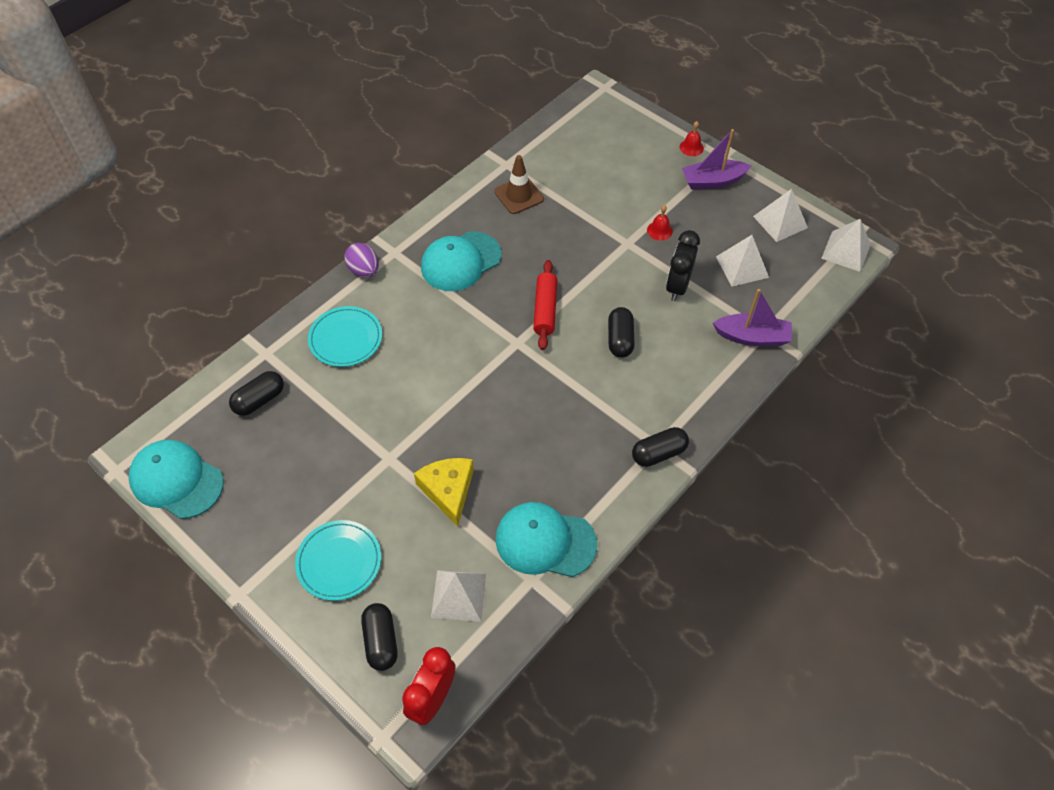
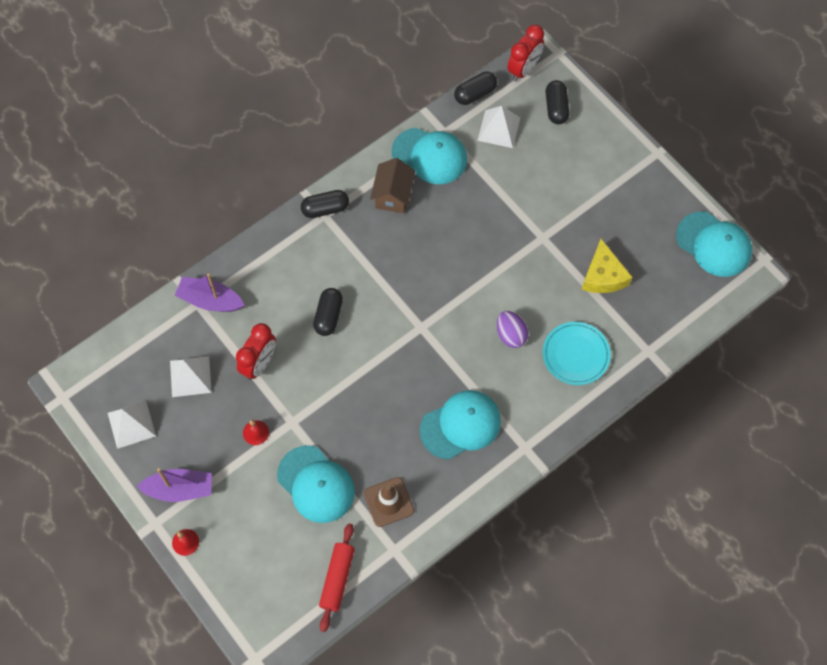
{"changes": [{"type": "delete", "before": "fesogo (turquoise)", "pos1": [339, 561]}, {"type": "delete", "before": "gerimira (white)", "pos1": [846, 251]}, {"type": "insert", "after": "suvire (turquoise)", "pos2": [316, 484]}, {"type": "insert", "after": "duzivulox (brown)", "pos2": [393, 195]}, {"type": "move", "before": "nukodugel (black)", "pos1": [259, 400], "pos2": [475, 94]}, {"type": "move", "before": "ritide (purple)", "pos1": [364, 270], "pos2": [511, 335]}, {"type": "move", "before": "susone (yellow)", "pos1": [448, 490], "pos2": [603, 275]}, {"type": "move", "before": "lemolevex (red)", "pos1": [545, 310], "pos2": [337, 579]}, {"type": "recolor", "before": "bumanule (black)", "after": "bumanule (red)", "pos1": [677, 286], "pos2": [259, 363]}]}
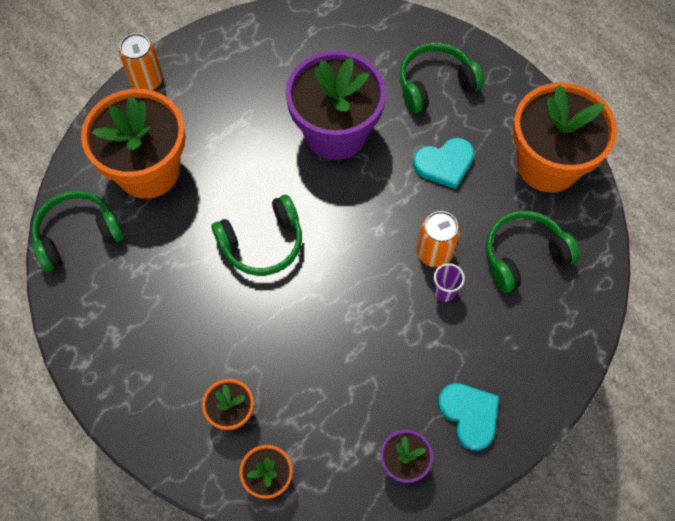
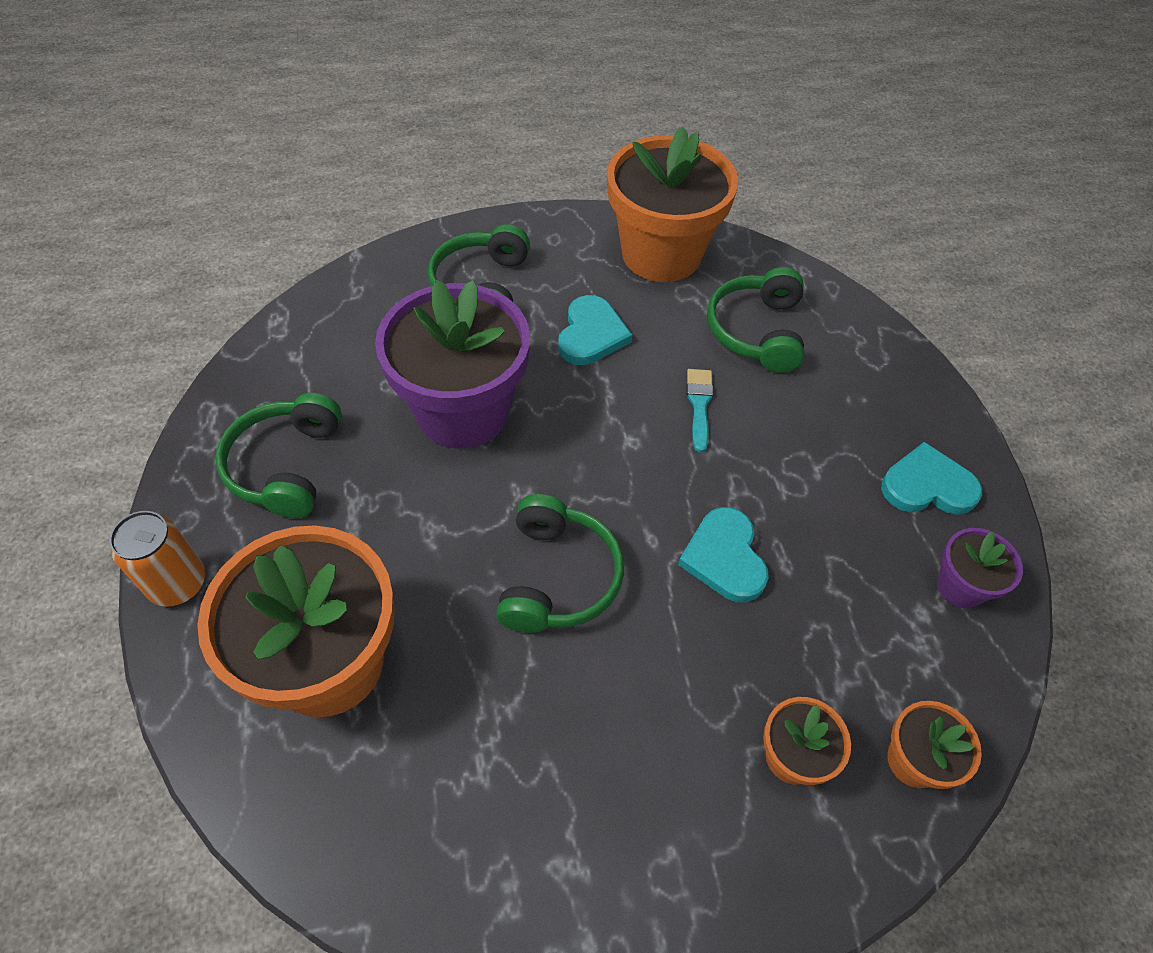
{"changes": [{"type": "delete", "before": "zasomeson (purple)", "pos1": [444, 291]}, {"type": "insert", "after": "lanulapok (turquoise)", "pos2": [724, 557]}, {"type": "move", "before": "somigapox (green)", "pos1": [77, 235], "pos2": [286, 465]}, {"type": "replace", "before": "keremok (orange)", "after": "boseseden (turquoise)", "pos1": [434, 252], "pos2": [699, 405]}]}
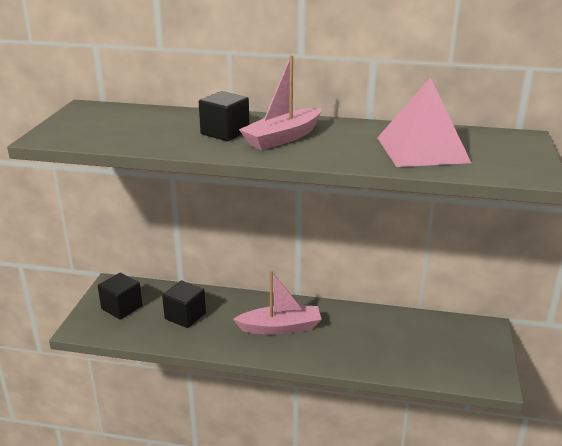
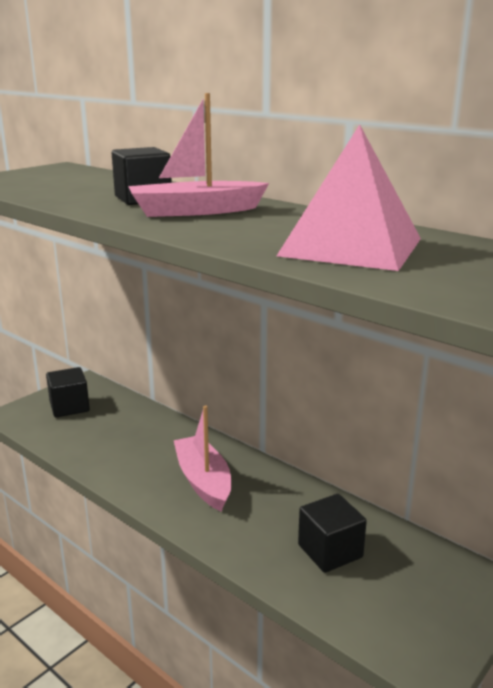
{"changes": [{"type": "move", "before": "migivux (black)", "pos1": [185, 316], "pos2": [330, 551]}, {"type": "rotate", "before": "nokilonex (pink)", "pos1": [280, 327], "pos2": [203, 481], "turn": -135}]}
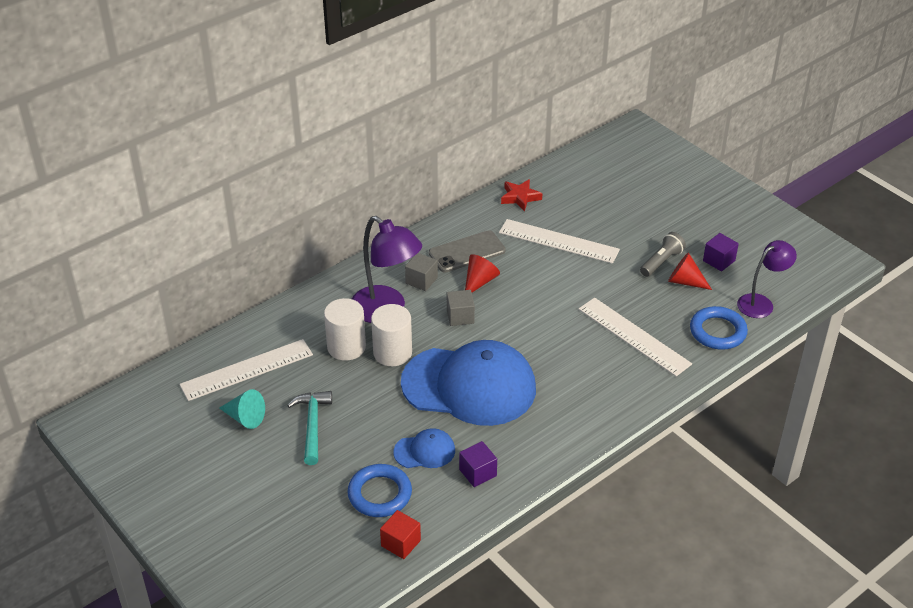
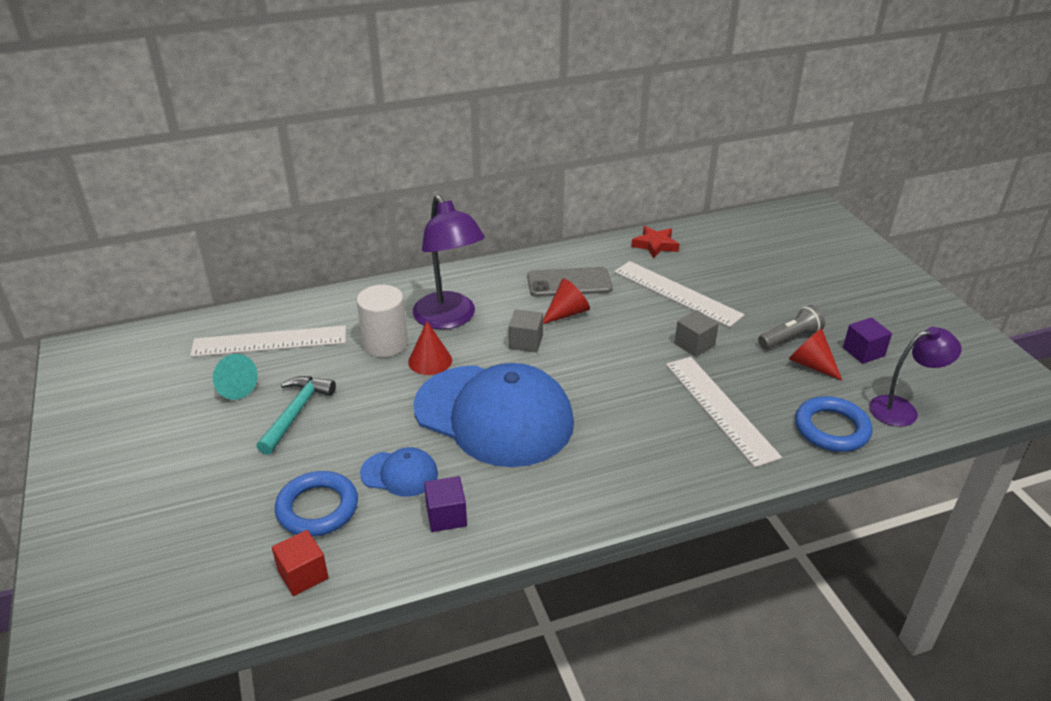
{"changes": [{"type": "move", "before": "migivux (grey)", "pos1": [421, 280], "pos2": [694, 344]}, {"type": "replace", "before": "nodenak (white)", "after": "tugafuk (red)", "pos1": [392, 353], "pos2": [430, 361]}]}
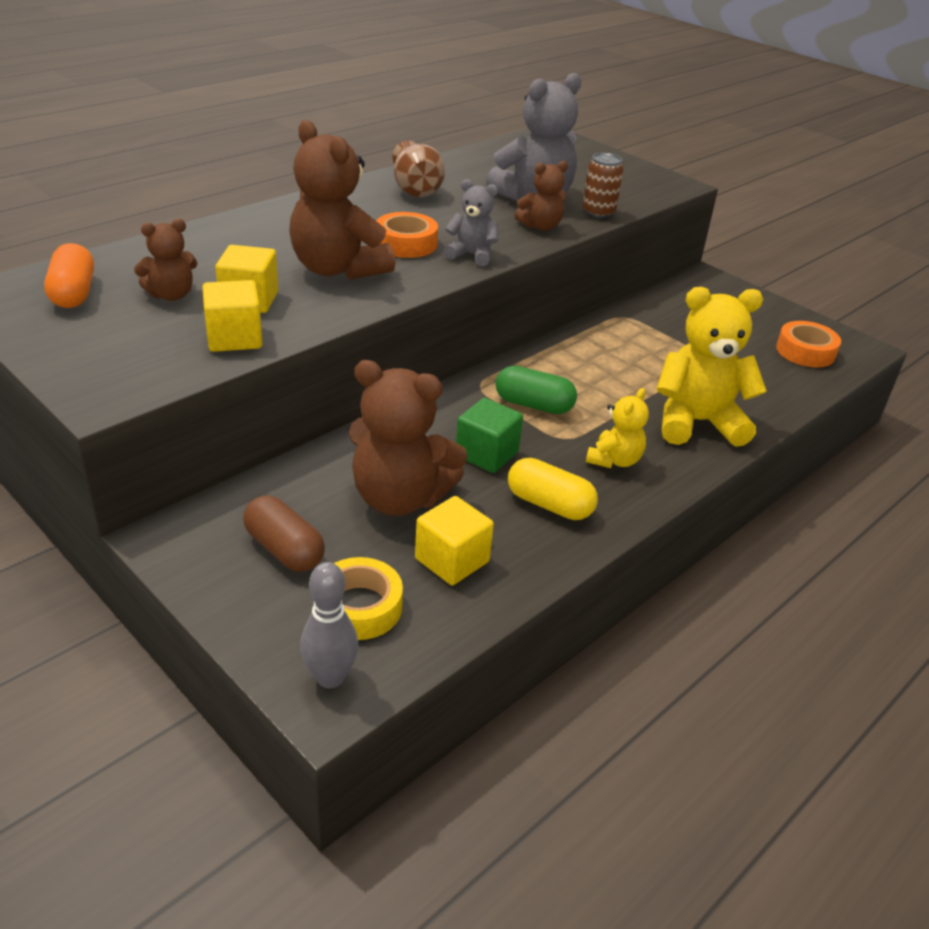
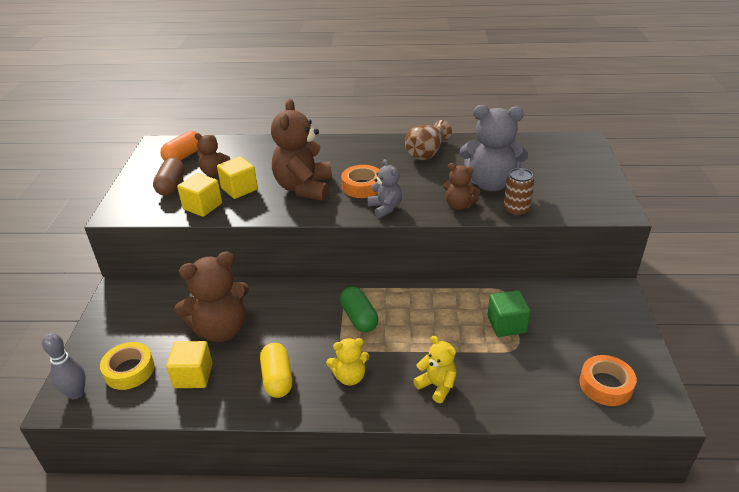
{"changes": [{"type": "move", "before": "nukodugel (brown)", "pos1": [284, 549], "pos2": [171, 186]}, {"type": "move", "before": "migivux (green)", "pos1": [486, 454], "pos2": [506, 325]}, {"type": "rotate", "before": "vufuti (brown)", "pos1": [400, 498], "pos2": [221, 329], "turn": -90}, {"type": "resize", "before": "vufuti (yellow)", "pos1": [697, 422], "pos2": [437, 386], "scale": 0.54}]}
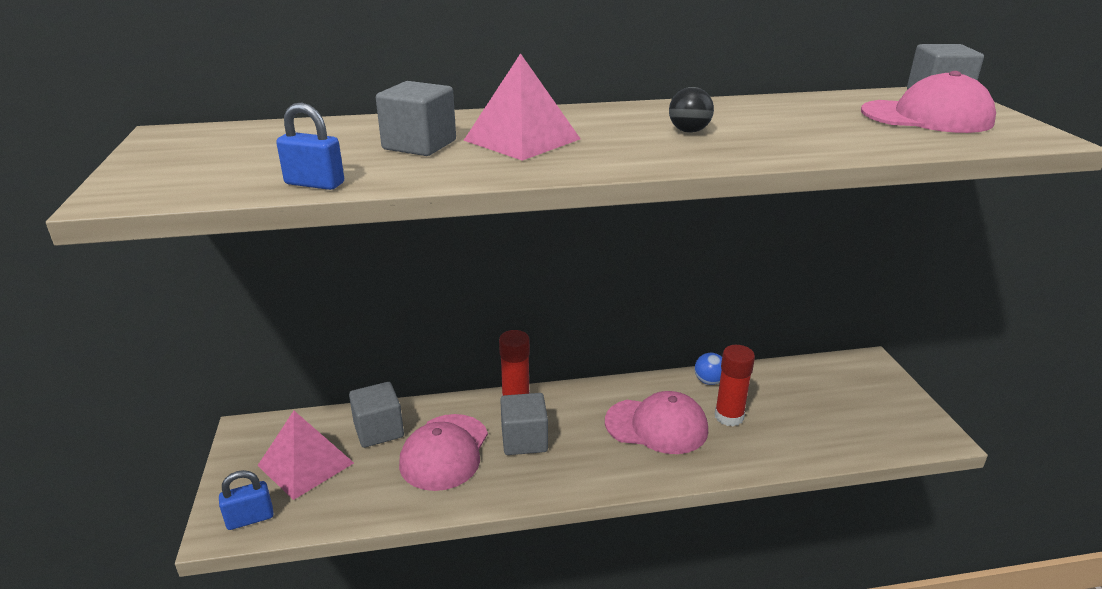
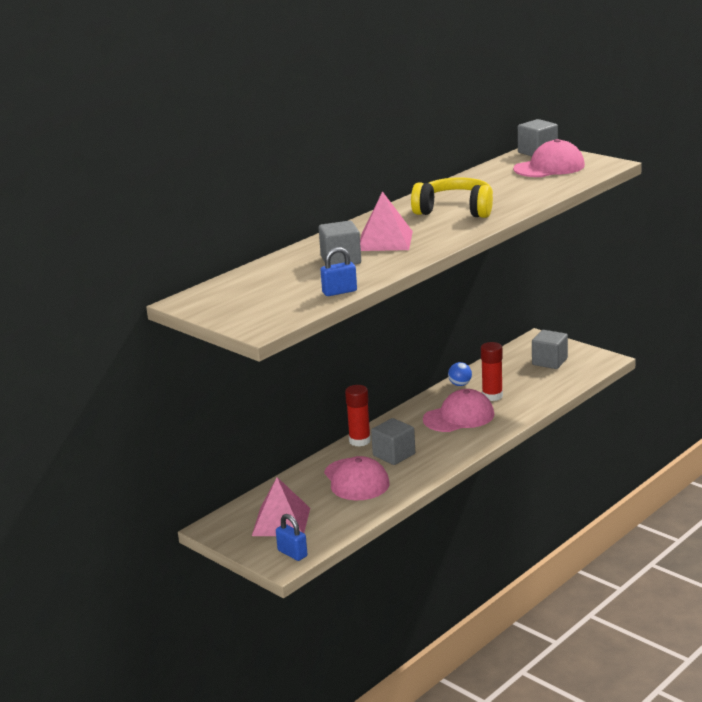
{"changes": [{"type": "move", "before": "migivux (grey)", "pos1": [379, 430], "pos2": [549, 362]}, {"type": "replace", "before": "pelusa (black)", "after": "somigapox (yellow)", "pos1": [689, 131], "pos2": [455, 210]}, {"type": "rotate", "before": "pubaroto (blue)", "pos1": [250, 519], "pos2": [292, 553], "turn": -75}]}
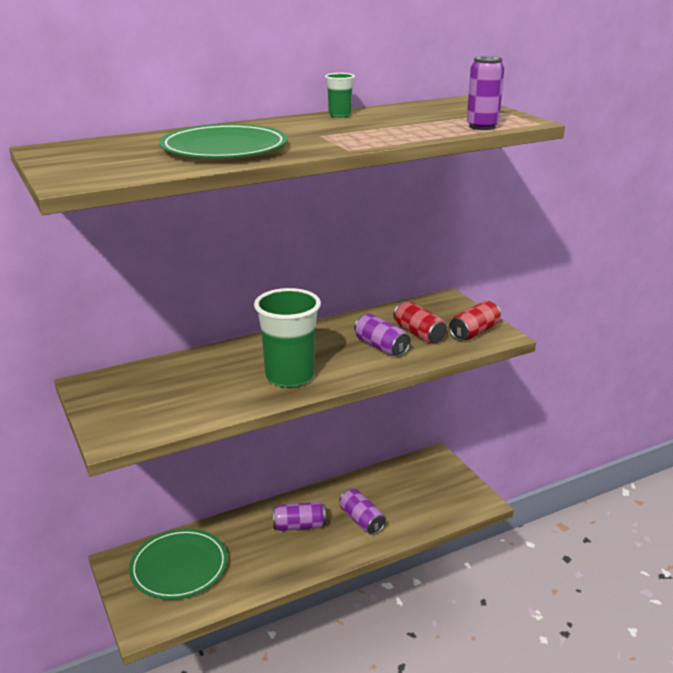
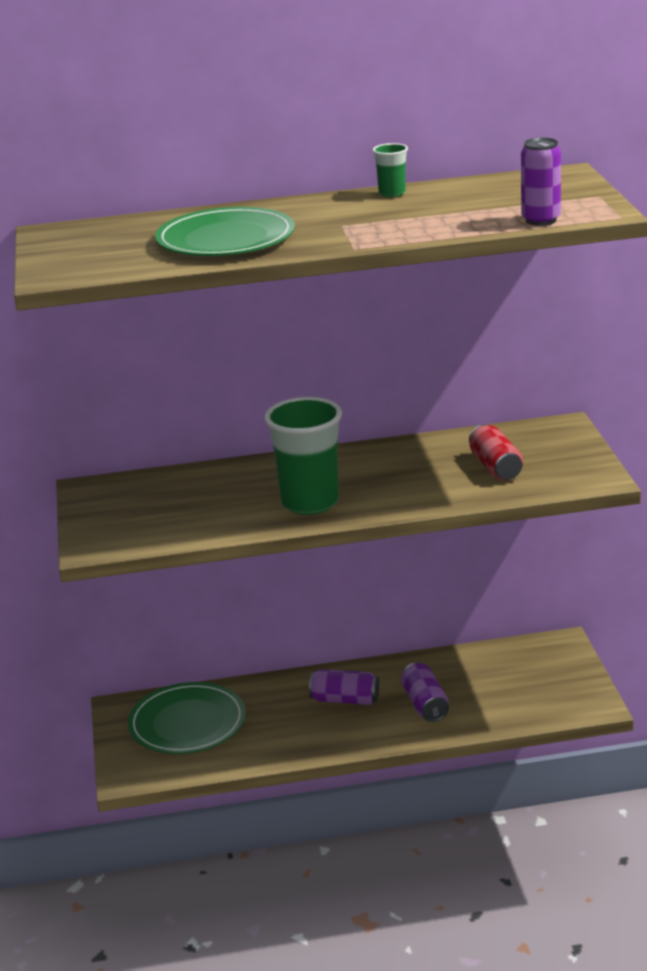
{"changes": [{"type": "delete", "before": "keremok (purple)", "pos1": [381, 347]}, {"type": "delete", "before": "keremok (red)", "pos1": [474, 332]}]}
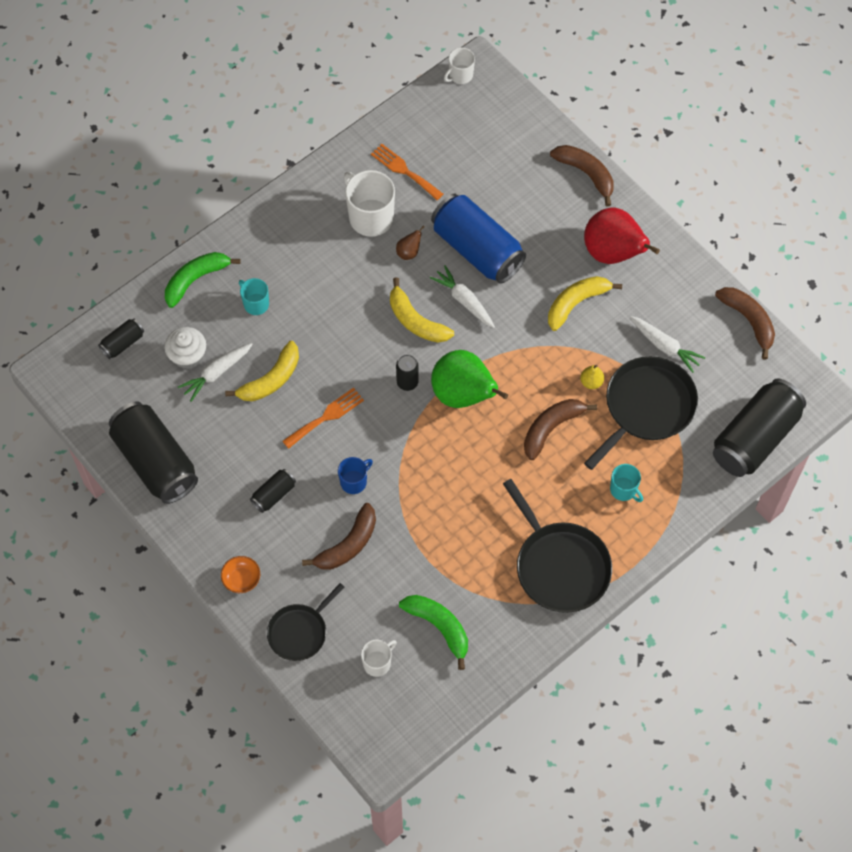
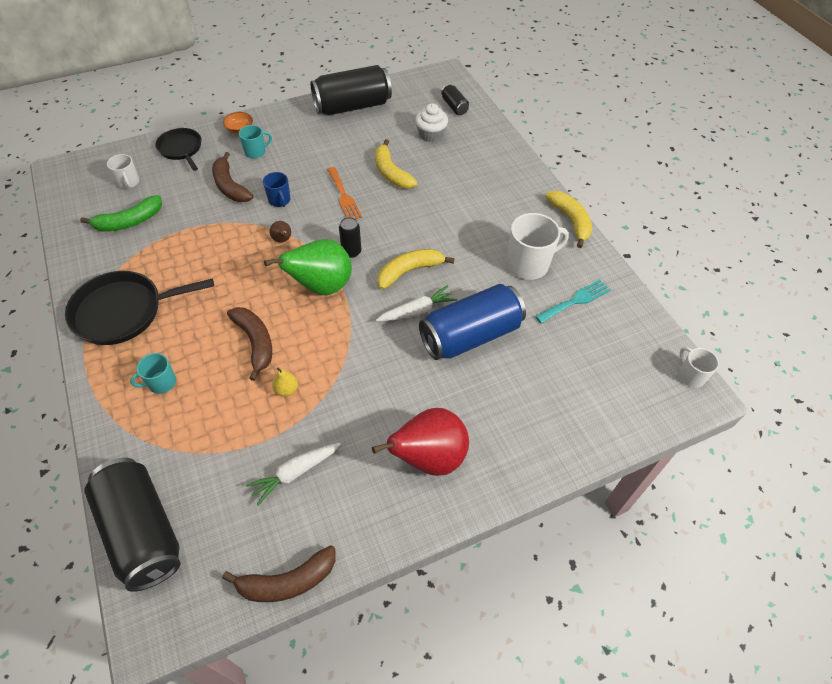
{"changes": [{"type": "delete", "before": "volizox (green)", "pos1": [196, 279]}, {"type": "delete", "before": "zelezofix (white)", "pos1": [216, 373]}, {"type": "delete", "before": "keremok (black)", "pos1": [274, 494]}, {"type": "delete", "before": "volizox (brown)", "pos1": [586, 174]}, {"type": "delete", "before": "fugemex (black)", "pos1": [646, 407]}, {"type": "move", "before": "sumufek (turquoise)", "pos1": [255, 303], "pos2": [256, 152]}, {"type": "move", "before": "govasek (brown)", "pos1": [409, 252], "pos2": [283, 240]}, {"type": "move", "before": "volizox (yellow)", "pos1": [576, 303], "pos2": [571, 221]}, {"type": "recolor", "before": "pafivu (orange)", "after": "pafivu (turquoise)", "pos1": [404, 170], "pos2": [575, 301]}]}
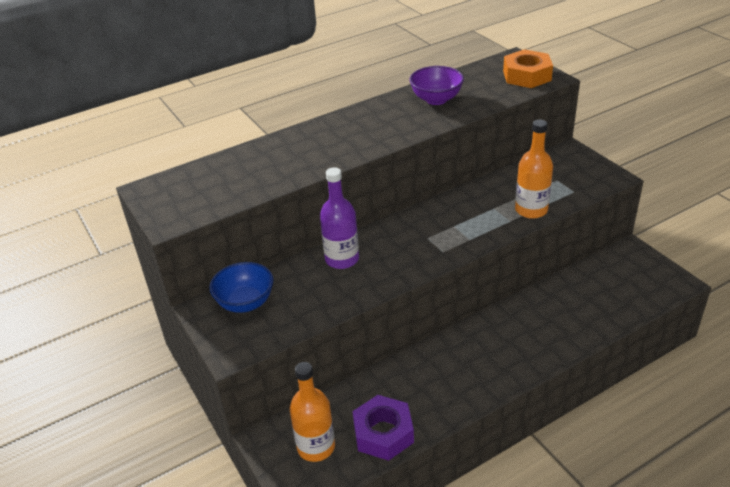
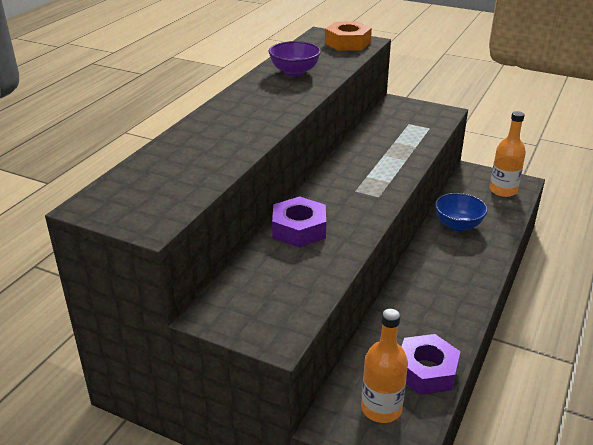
{"changes": [{"type": "move", "before": "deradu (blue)", "pos1": [245, 303], "pos2": [458, 225]}, {"type": "move", "before": "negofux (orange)", "pos1": [531, 210], "pos2": [503, 190]}, {"type": "replace", "before": "negofux (purple)", "after": "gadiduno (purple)", "pos1": [342, 259], "pos2": [299, 229]}]}
